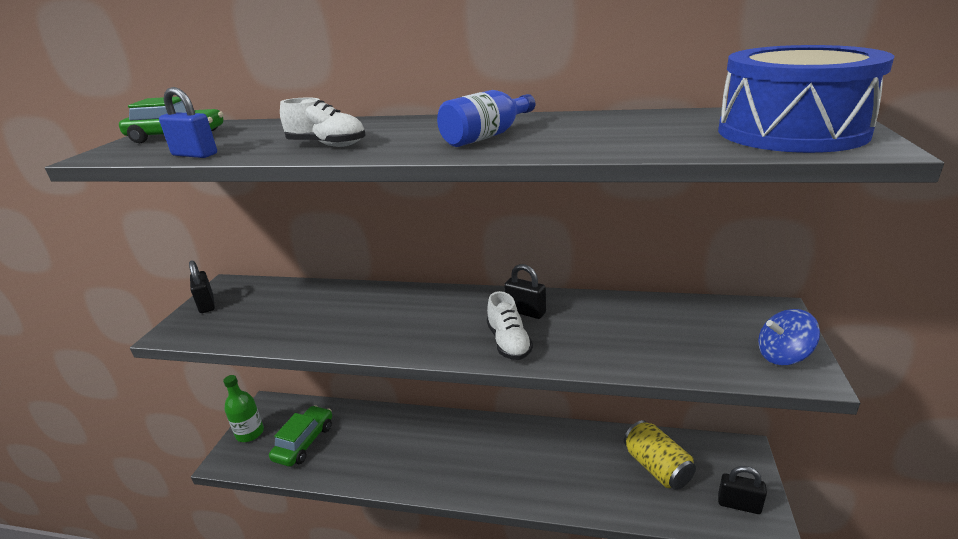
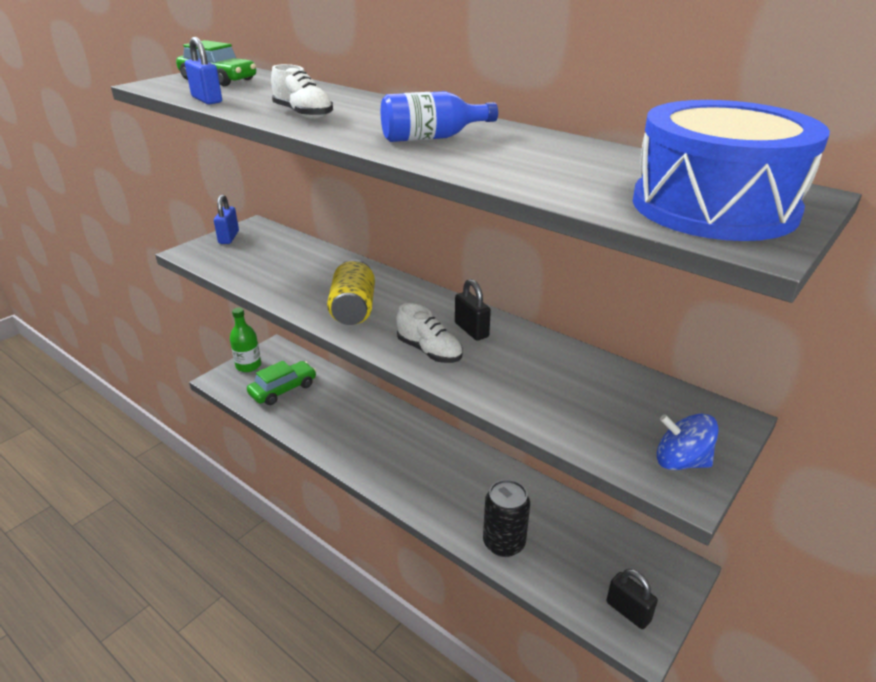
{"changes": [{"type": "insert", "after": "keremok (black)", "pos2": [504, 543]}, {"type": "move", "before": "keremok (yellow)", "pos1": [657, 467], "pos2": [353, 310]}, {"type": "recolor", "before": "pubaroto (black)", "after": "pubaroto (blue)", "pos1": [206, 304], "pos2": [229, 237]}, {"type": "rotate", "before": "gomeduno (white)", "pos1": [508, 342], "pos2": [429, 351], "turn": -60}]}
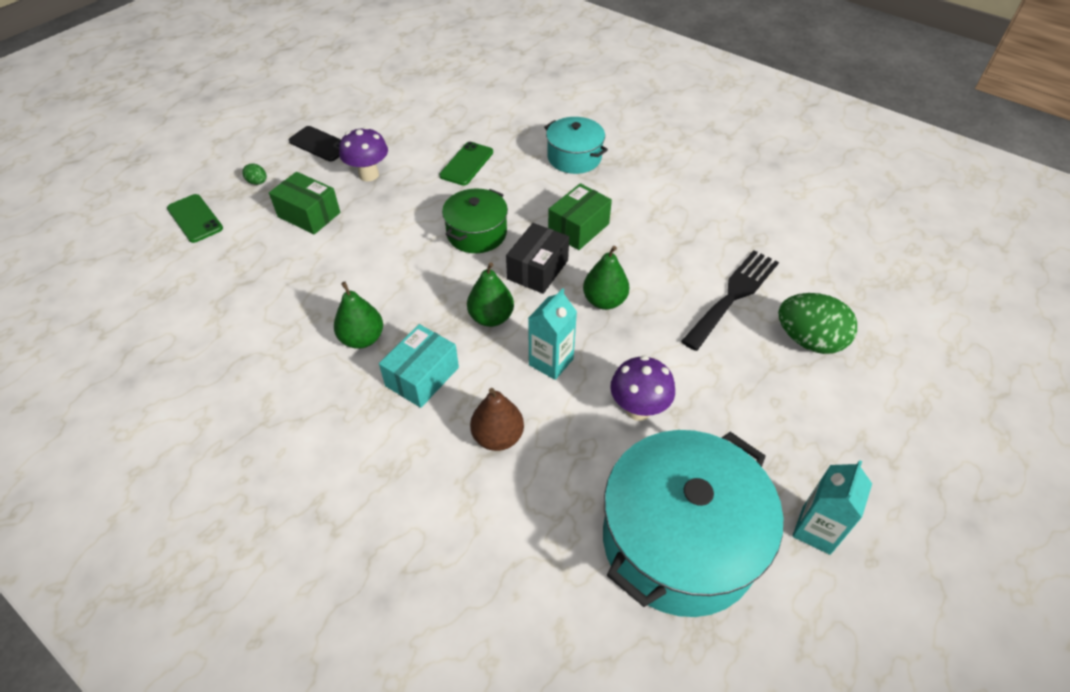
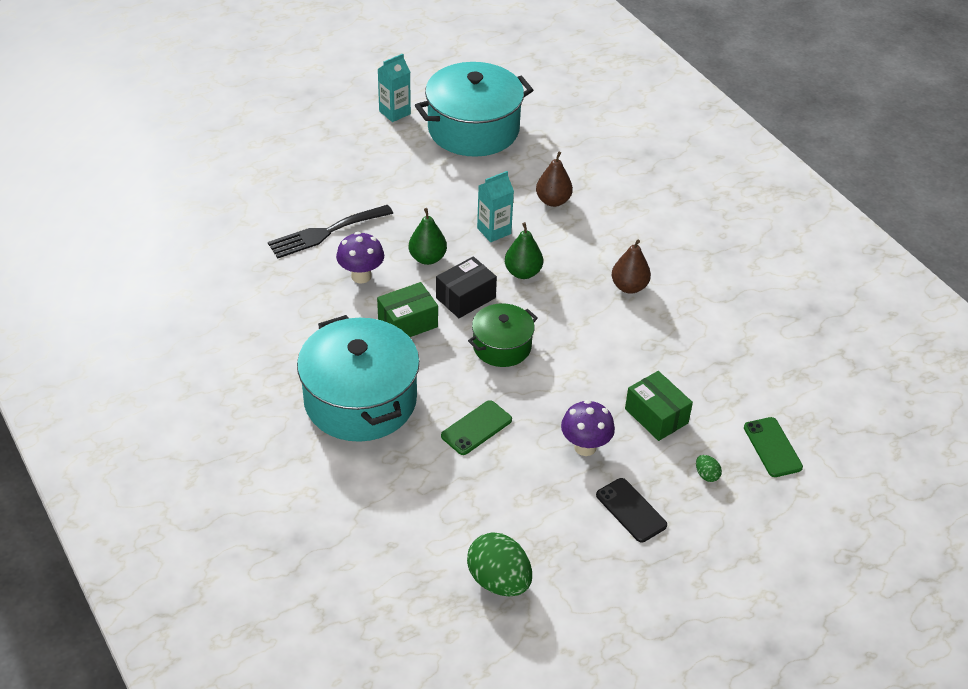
{"changes": [{"type": "delete", "before": "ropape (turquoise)", "pos1": [422, 376]}, {"type": "move", "before": "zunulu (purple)", "pos1": [638, 409], "pos2": [361, 276]}, {"type": "move", "before": "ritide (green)", "pos1": [808, 340], "pos2": [499, 581]}, {"type": "recolor", "before": "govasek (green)", "after": "govasek (brown)", "pos1": [362, 339], "pos2": [629, 287]}, {"type": "resize", "before": "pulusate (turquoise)", "pos1": [574, 157], "pos2": [360, 400], "scale": 1.84}]}
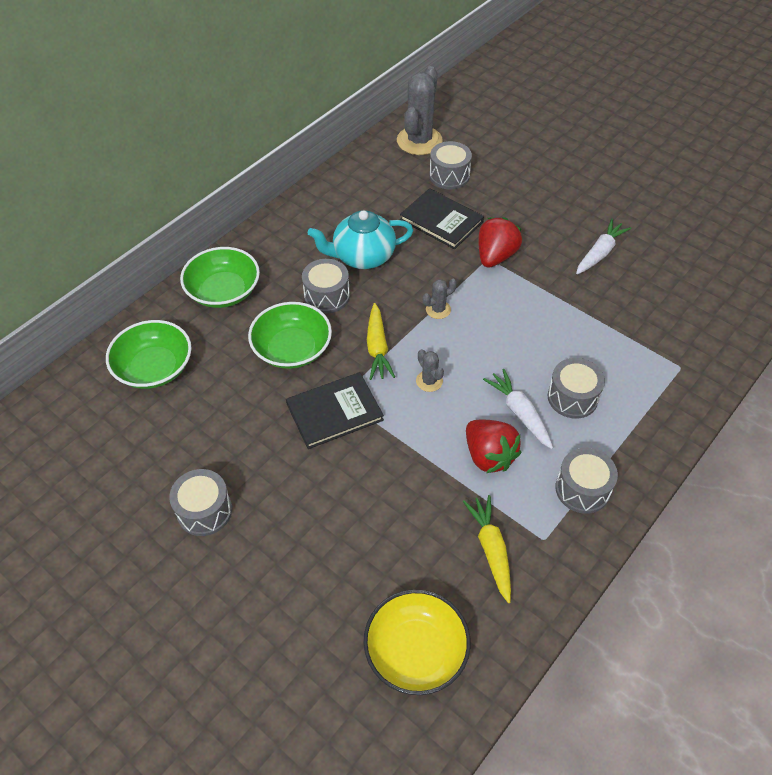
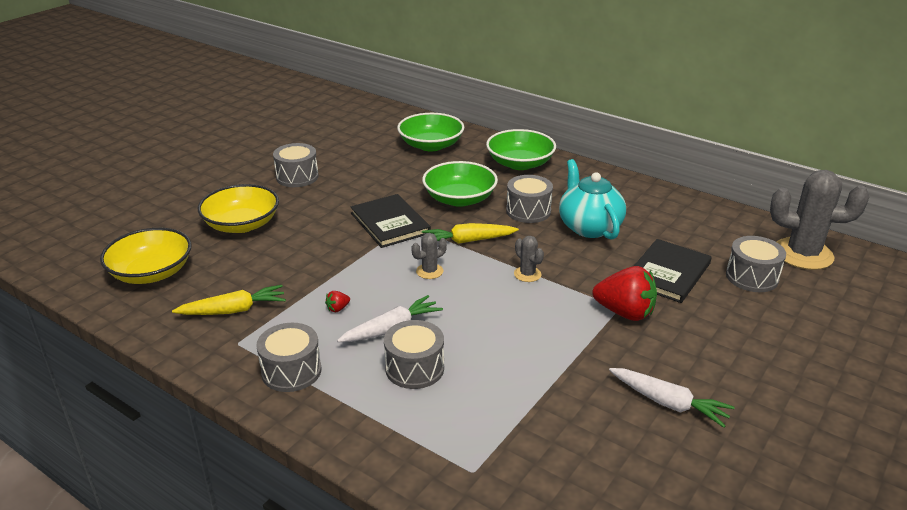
{"changes": [{"type": "insert", "after": "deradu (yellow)", "pos2": [242, 224]}, {"type": "resize", "before": "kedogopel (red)", "pos1": [488, 456], "pos2": [338, 308], "scale": 0.41}]}
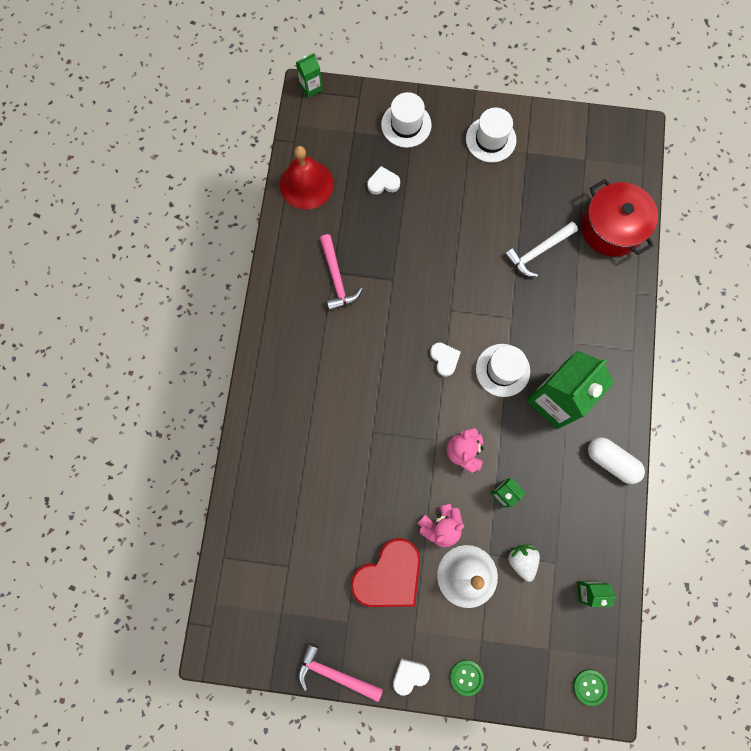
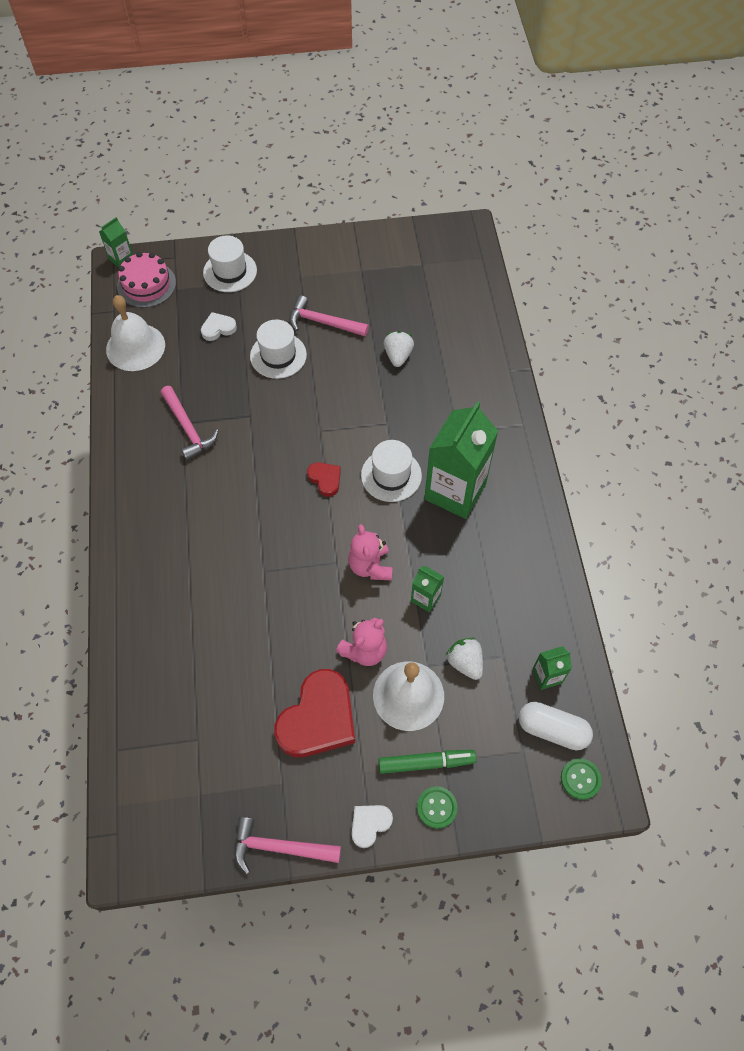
{"changes": [{"type": "delete", "before": "pulusate (red)", "pos1": [611, 228]}, {"type": "insert", "after": "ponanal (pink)", "pos2": [146, 284]}, {"type": "insert", "after": "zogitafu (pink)", "pos2": [323, 322]}, {"type": "insert", "after": "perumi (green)", "pos2": [426, 763]}, {"type": "move", "before": "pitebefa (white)", "pos1": [490, 139], "pos2": [278, 355]}, {"type": "move", "before": "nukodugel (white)", "pos1": [611, 461], "pos2": [552, 730]}, {"type": "replace", "before": "zogitafu (white)", "after": "kedogopel (white)", "pos1": [538, 251], "pos2": [398, 356]}, {"type": "recolor", "before": "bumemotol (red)", "after": "bumemotol (white)", "pos1": [306, 184], "pos2": [135, 347]}, {"type": "recolor", "before": "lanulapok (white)", "after": "lanulapok (red)", "pos1": [444, 359], "pos2": [325, 479]}]}
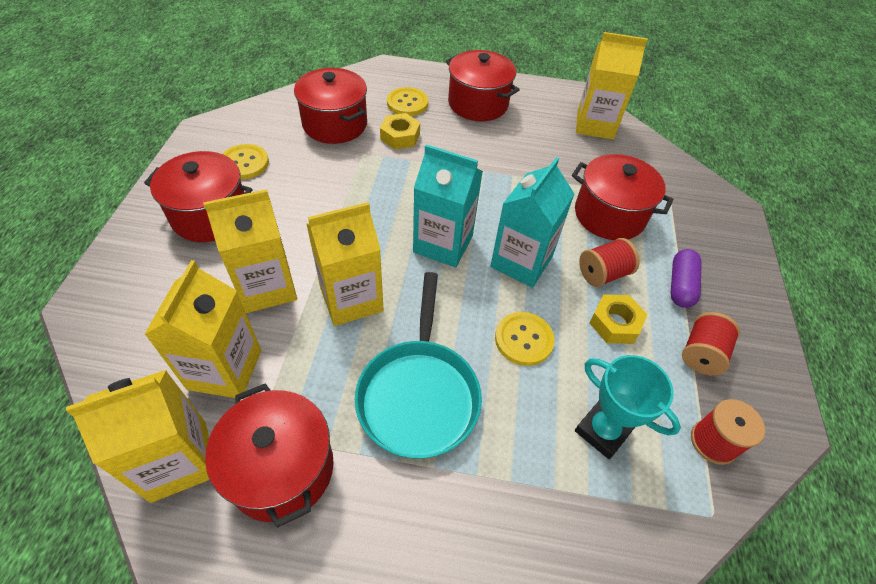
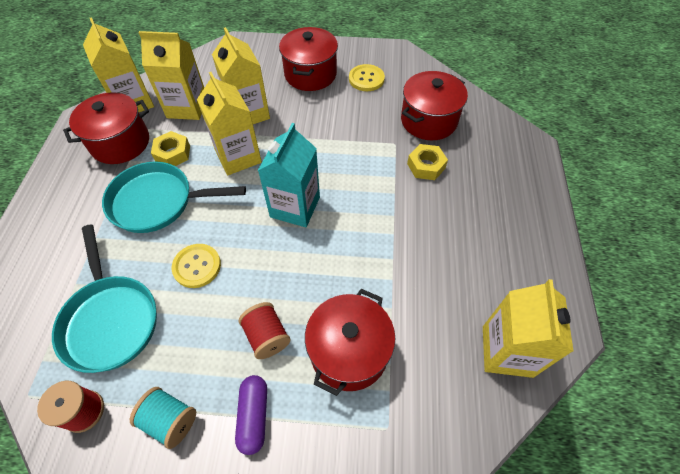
{"changes": [{"type": "delete", "before": "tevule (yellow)", "pos1": [407, 103]}, {"type": "delete", "before": "pulusate (red)", "pos1": [478, 104]}, {"type": "delete", "before": "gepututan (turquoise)", "pos1": [521, 262]}, {"type": "move", "before": "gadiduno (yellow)", "pos1": [615, 323], "pos2": [173, 153]}, {"type": "replace", "before": "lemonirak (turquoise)", "after": "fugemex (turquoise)", "pos1": [602, 431], "pos2": [110, 320]}, {"type": "recolor", "before": "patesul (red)", "after": "patesul (turquoise)", "pos1": [701, 354], "pos2": [170, 420]}, {"type": "rotate", "before": "nukodugel (purple)", "pos1": [680, 285], "pos2": [254, 416], "turn": 75}]}
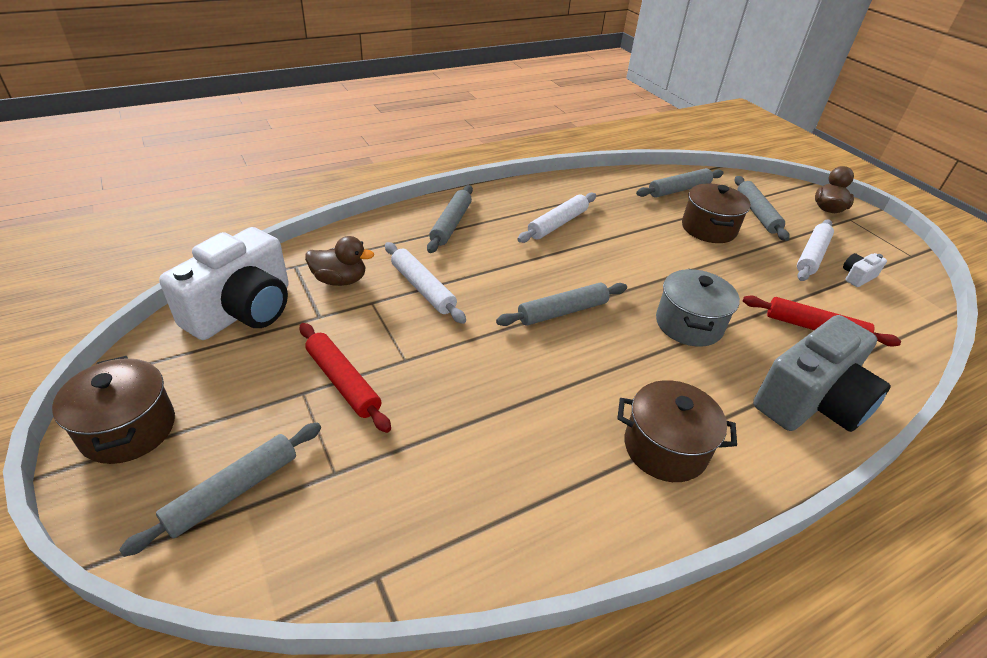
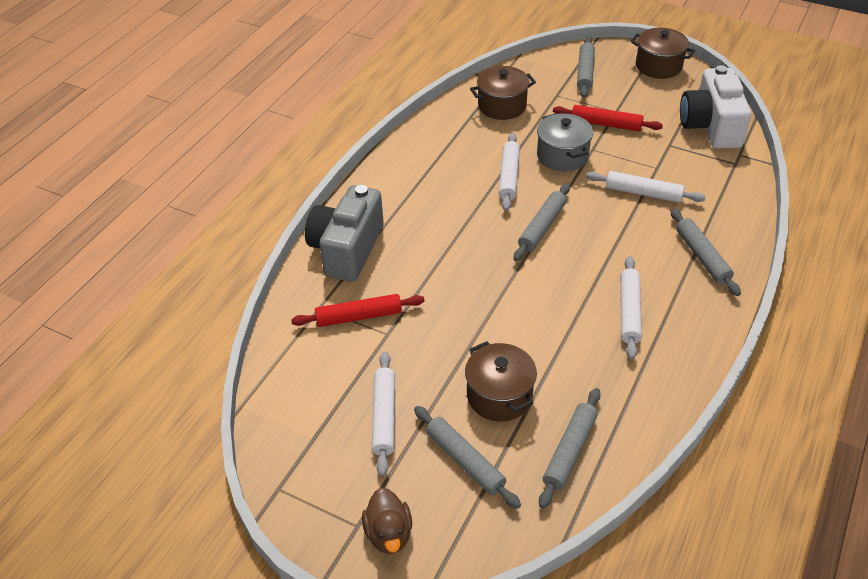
{"changes": [{"type": "delete", "before": "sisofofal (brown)", "pos1": [340, 280]}, {"type": "delete", "before": "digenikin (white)", "pos1": [857, 277]}, {"type": "insert", "after": "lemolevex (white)", "pos2": [509, 177]}, {"type": "move", "before": "pulusate (brown)", "pos1": [665, 448], "pos2": [502, 106]}, {"type": "move", "before": "pulusate (grey)", "pos1": [688, 324], "pos2": [562, 156]}]}
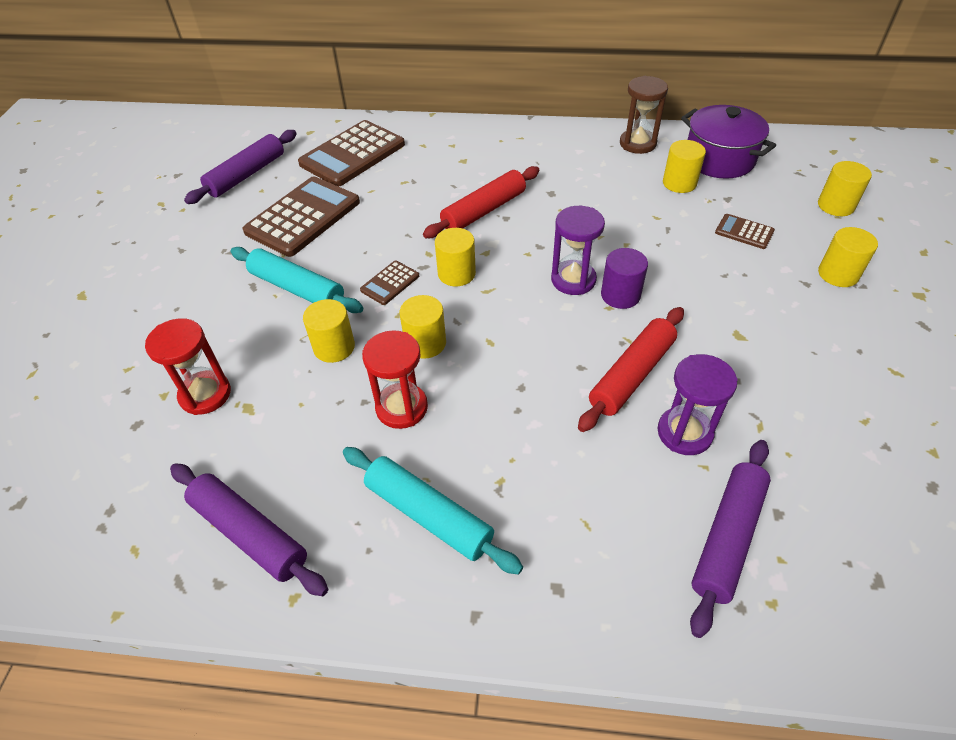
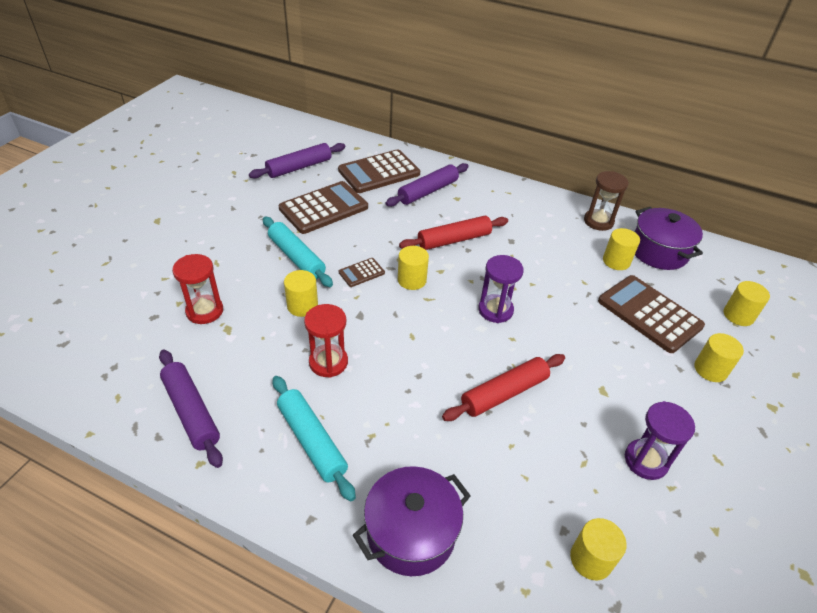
{"changes": [{"type": "delete", "before": "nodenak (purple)", "pos1": [620, 295]}, {"type": "insert", "after": "pulusate (purple)", "pos2": [411, 533]}, {"type": "move", "before": "nodenak (yellow)", "pos1": [425, 343], "pos2": [591, 559]}, {"type": "move", "before": "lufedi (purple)", "pos1": [684, 433], "pos2": [646, 460]}, {"type": "move", "before": "lemolevex (purple)", "pos1": [728, 538], "pos2": [428, 191]}, {"type": "resize", "before": "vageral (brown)", "pos1": [744, 232], "pos2": [649, 314], "scale": 2.14}]}
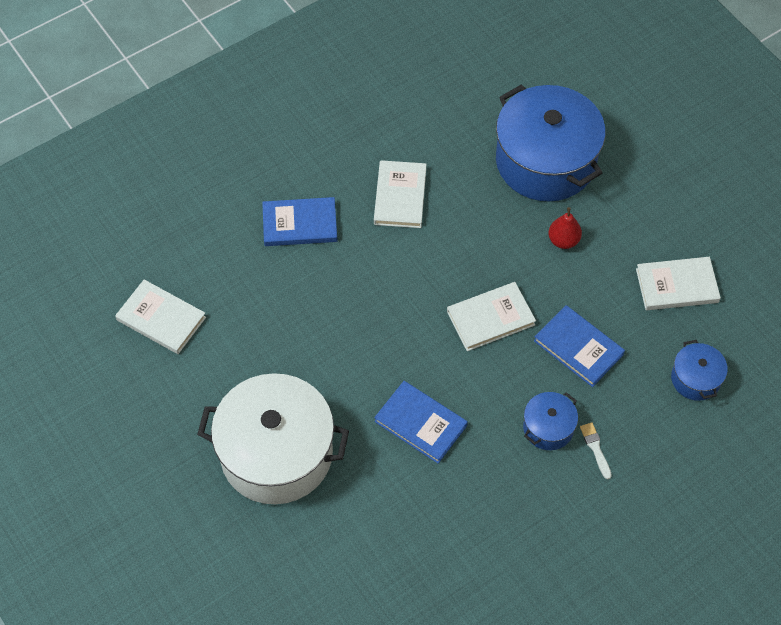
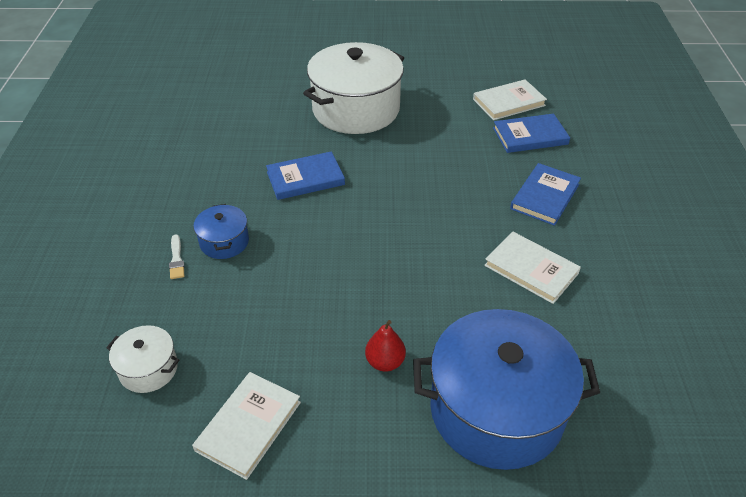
{"changes": [{"type": "delete", "before": "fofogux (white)", "pos1": [490, 318]}, {"type": "move", "before": "fofogux (blue)", "pos1": [578, 348], "pos2": [530, 136]}, {"type": "recolor", "before": "pulusate (blue)", "after": "pulusate (white)", "pos1": [695, 379], "pos2": [148, 369]}, {"type": "rotate", "before": "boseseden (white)", "pos1": [595, 448], "pos2": [176, 259], "turn": 60}]}
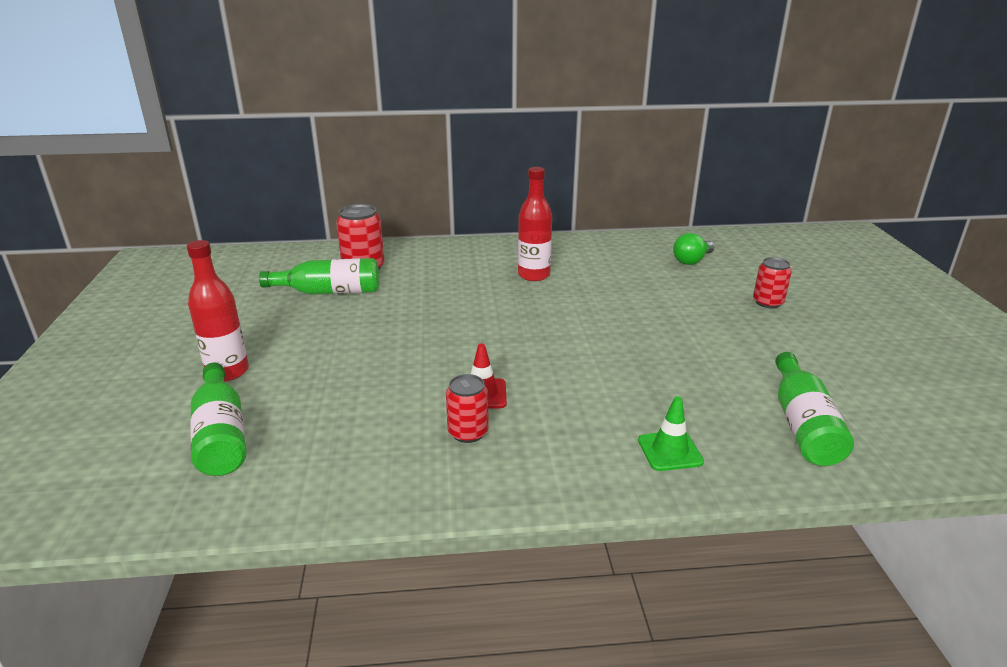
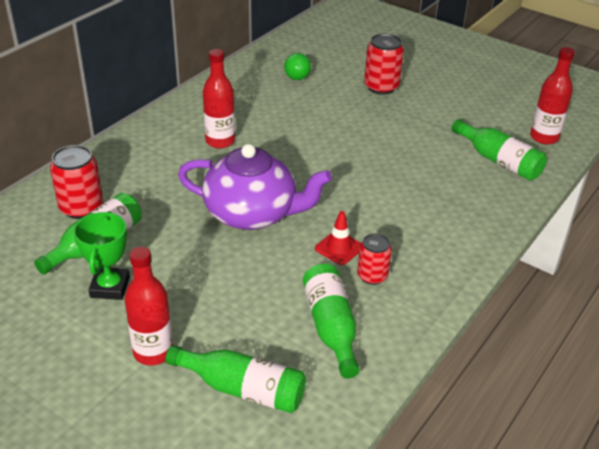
{"changes": [{"type": "delete", "before": "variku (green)", "pos1": [670, 451]}, {"type": "insert", "after": "lemonirak (green)", "pos2": [110, 287]}, {"type": "insert", "after": "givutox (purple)", "pos2": [252, 214]}, {"type": "insert", "after": "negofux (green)", "pos2": [331, 327]}, {"type": "insert", "after": "negofux (red)", "pos2": [544, 137]}, {"type": "resize", "before": "keremok (red)", "pos1": [768, 302], "pos2": [381, 87], "scale": 1.52}]}
